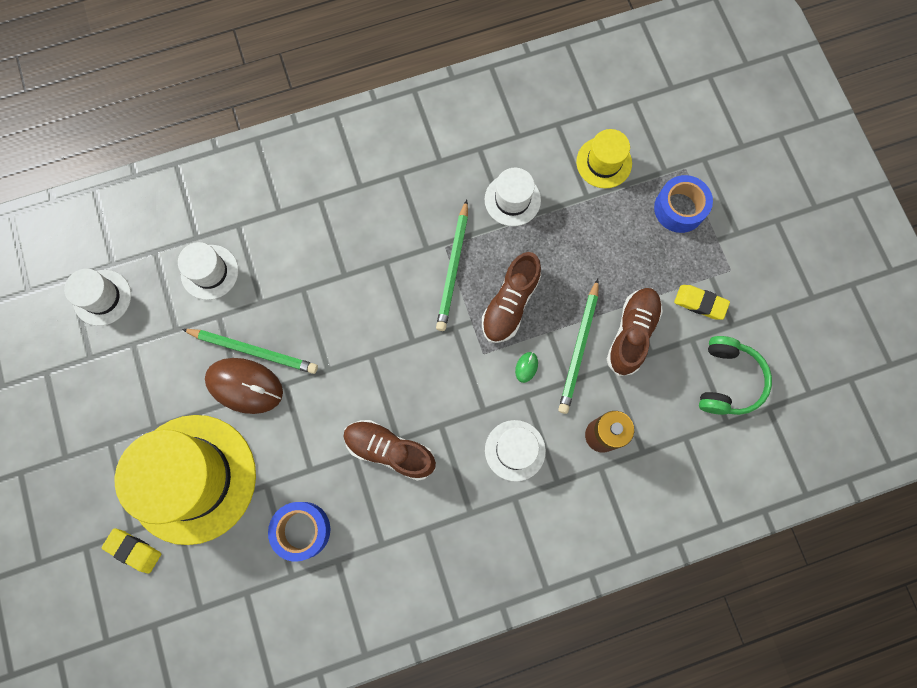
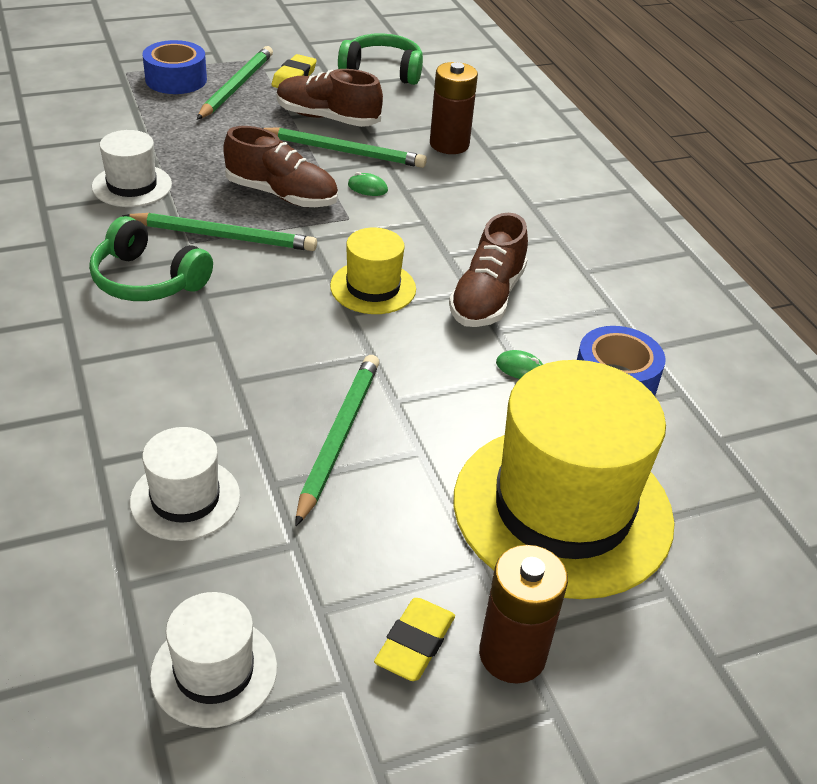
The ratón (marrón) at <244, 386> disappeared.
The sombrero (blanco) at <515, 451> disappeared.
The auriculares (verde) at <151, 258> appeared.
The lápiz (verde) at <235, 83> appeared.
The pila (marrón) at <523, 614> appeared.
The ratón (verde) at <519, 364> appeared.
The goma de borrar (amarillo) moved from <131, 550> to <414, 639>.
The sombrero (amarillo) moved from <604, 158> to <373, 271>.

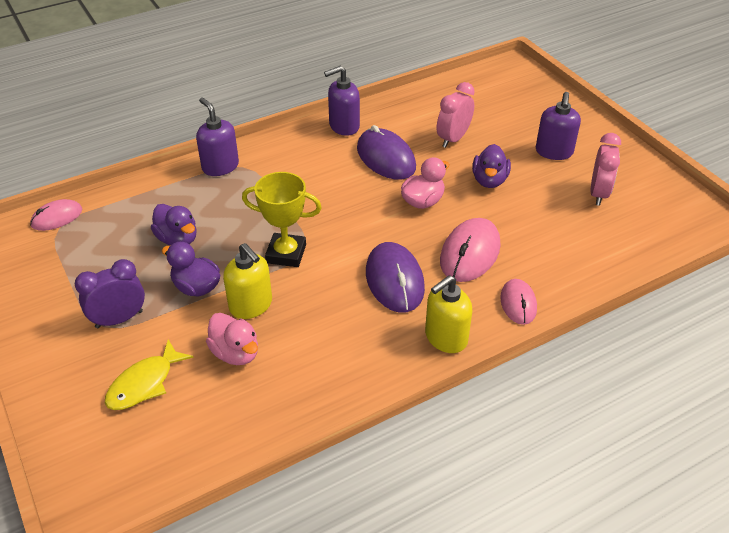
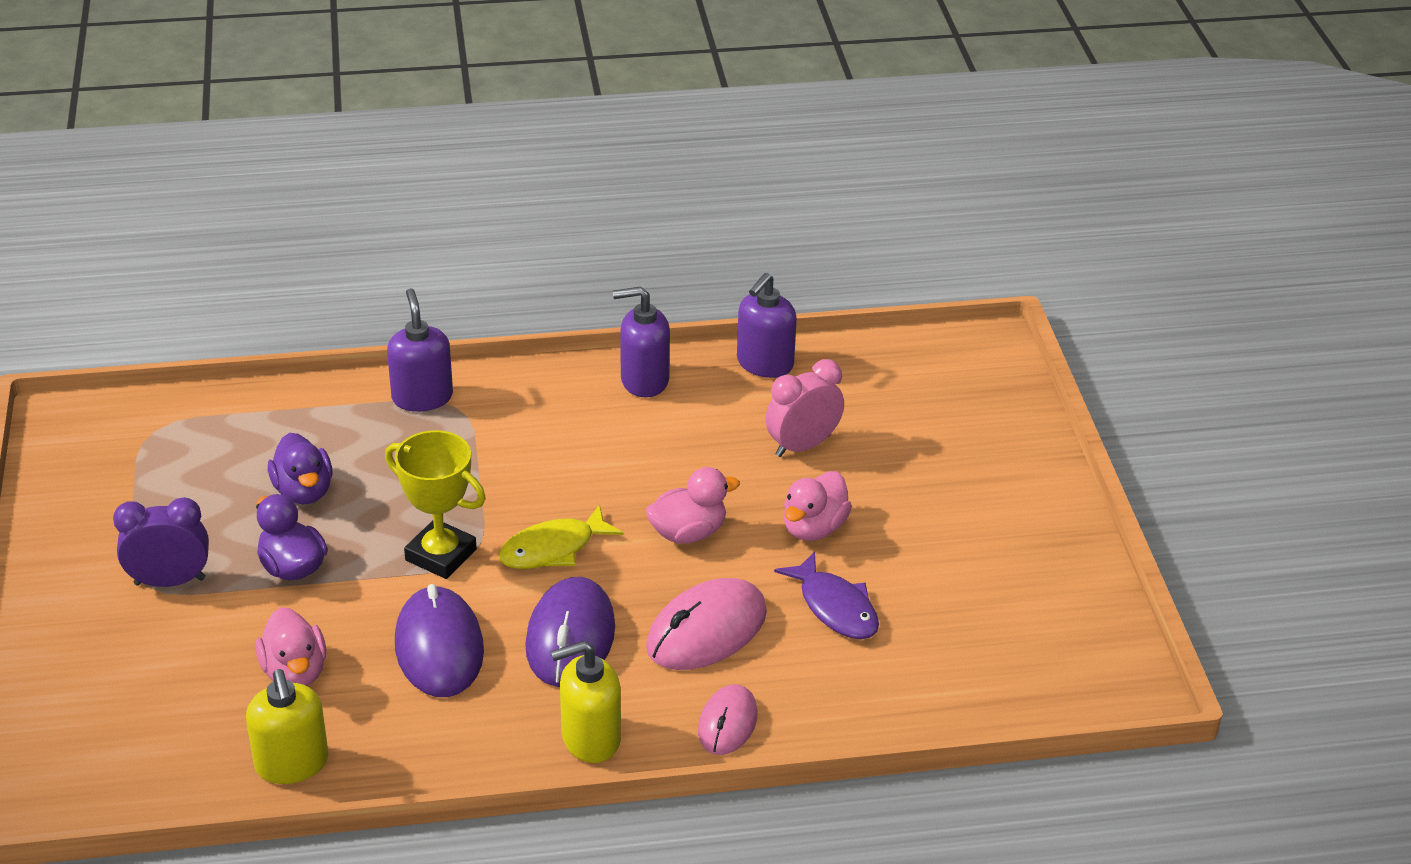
The ratón (rosa) at <56, 215> disappeared.
The despertador (rosa) at <605, 169> disappeared.
The pez (morado) at <826, 595> appeared.
The pez (amarillo) moved from <149, 374> to <561, 536>.
The dispensador de jabón (amarillo) moved from <247, 281> to <287, 726>.
The ratón (morado) moved from <386, 152> to <439, 640>.
The dispensador de jabón (morado) moved from <558, 126> to <767, 325>.
The pato (morado) at <491, 166> became the pato (rosa) at <818, 506>.

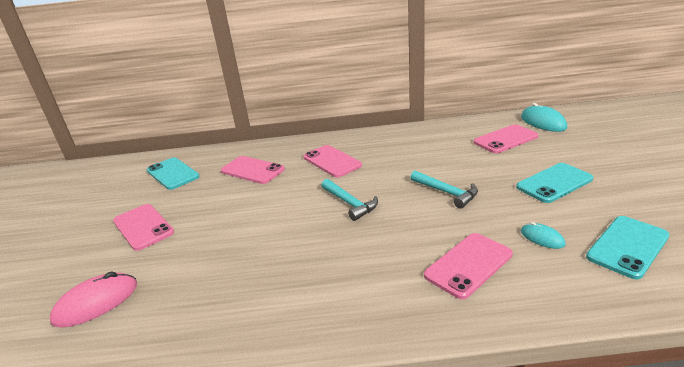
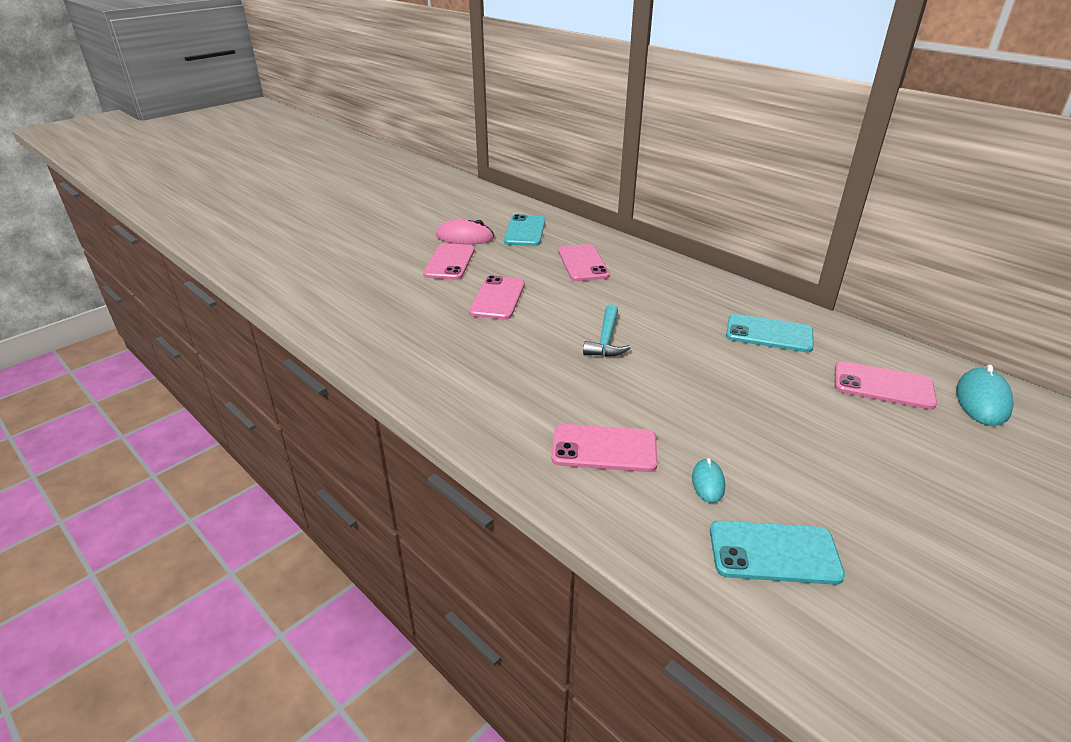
The martillo (turquesa) at <444, 190> disappeared.
The ratón (rosa) moved from <93, 299> to <465, 231>.
The móvil (rosa) moved from <333, 161> to <497, 297>.
The móvil (turquesa) moved from <554, 183> to <770, 333>.

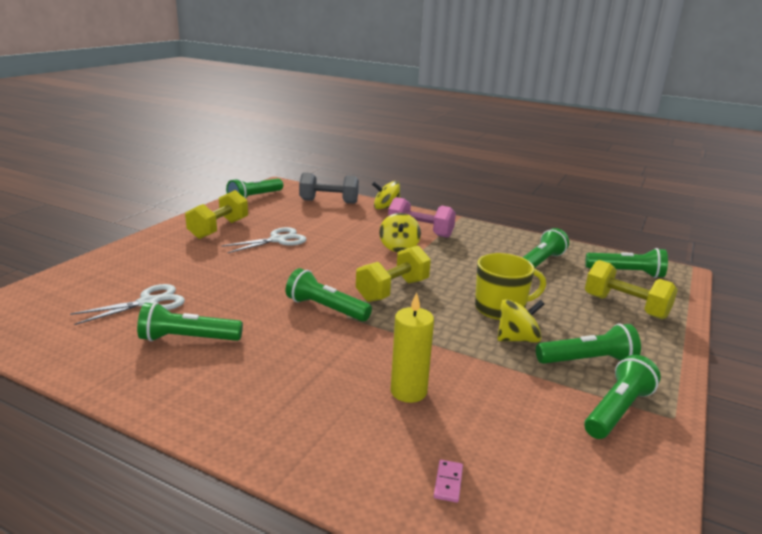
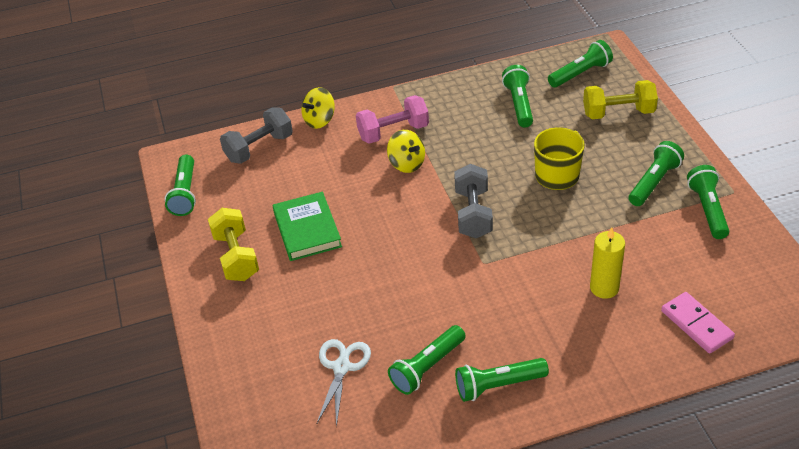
The peonza (amarillo) at <521, 321> disappeared.
The lámpara de mano (verde) moved from <329, 294> to <502, 380>.
The tijeras (blanco) at <264, 240> was replaced by the libro (verde) at <307, 226>.
The mancuerna (amarillo) at <393, 273> became the mancuerna (gris) at <473, 201>.
The ficha de dominó (rosa) at <448, 481> changed to 2.09 times the size.

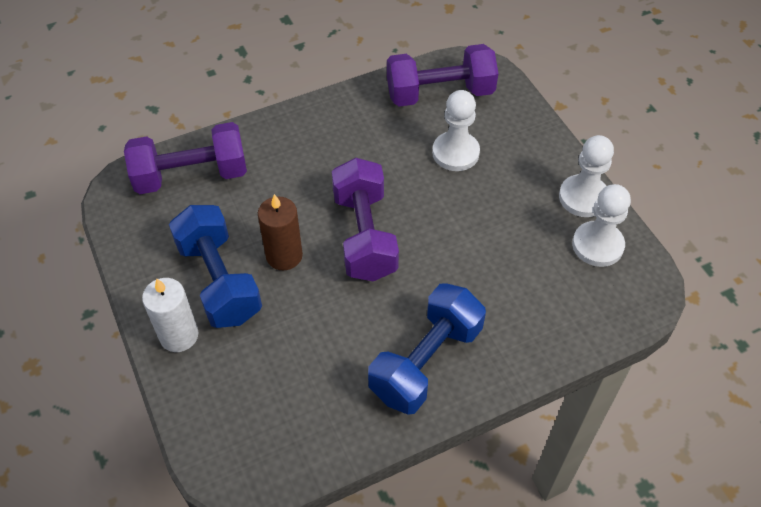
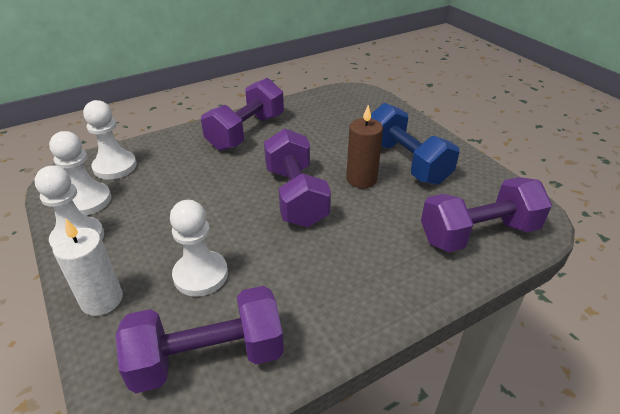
The peón (blanco) at <110, 140> appeared.
The vela (blanco) moved from <170, 315> to <88, 267>.
The mancuerna (azul) at <427, 349> became the mancuerna (morado) at <242, 114>.

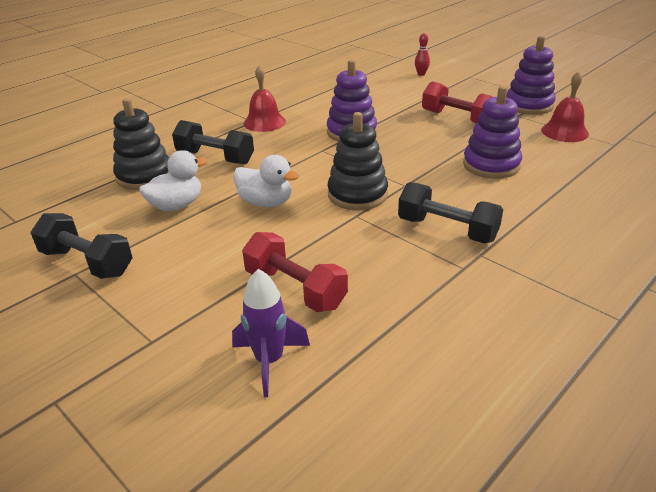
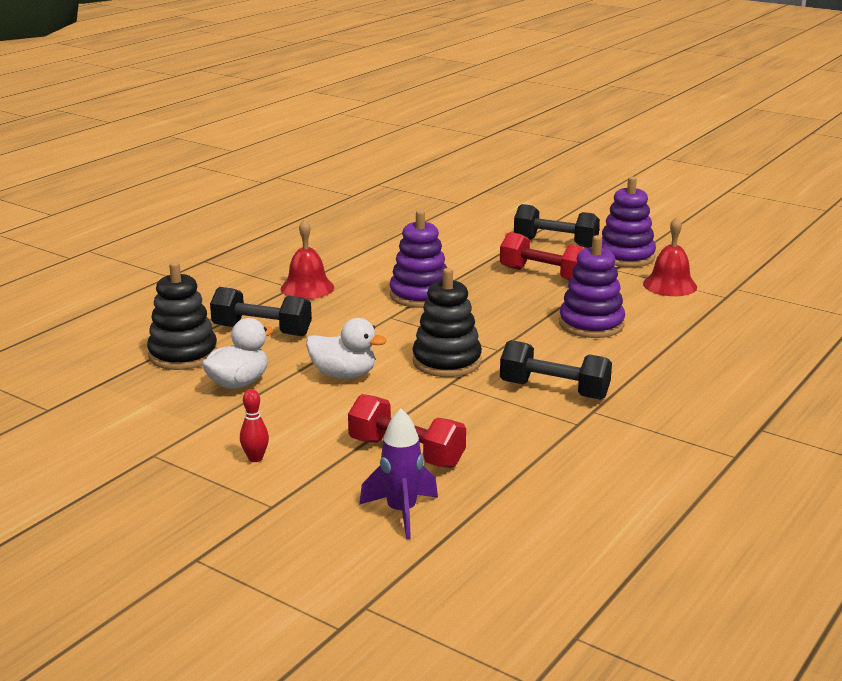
The mancuerna (negro) moved from <81, 246> to <557, 226>.
The bolo (rojo) moved from <422, 54> to <254, 425>.

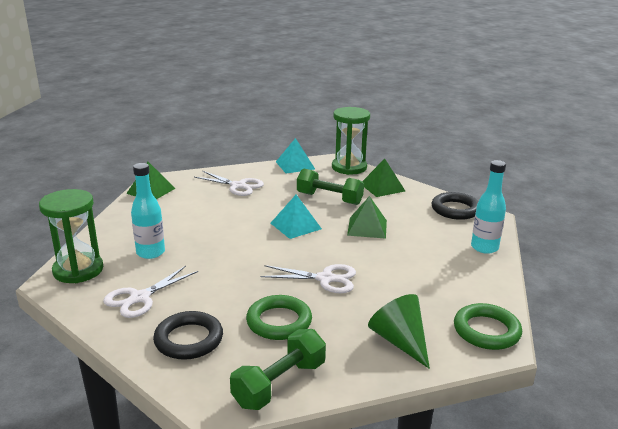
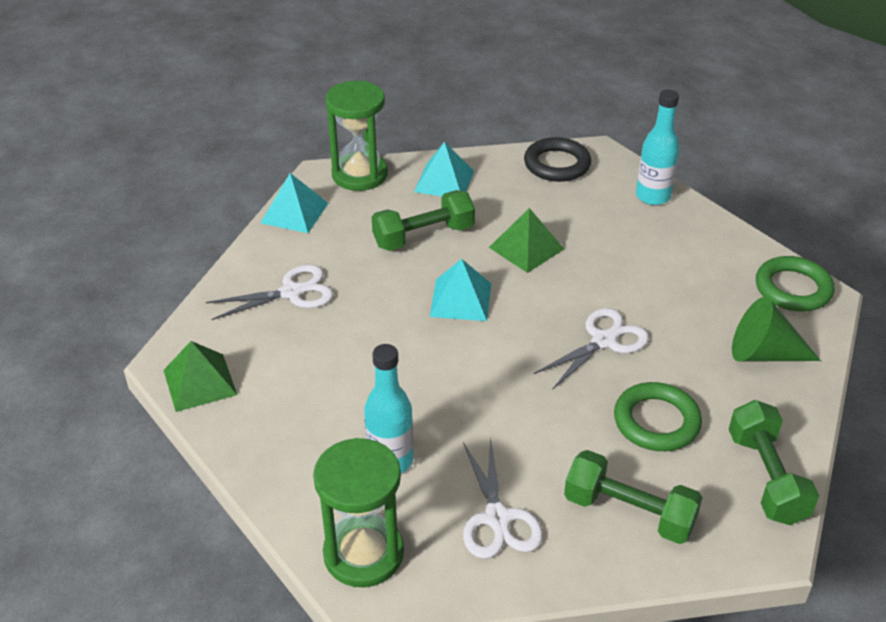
The anillo (negro) at <188, 335> was replaced by the mancuerna (verde) at <633, 497>.
The pirámide (verde) at <383, 178> became the pirámide (turquesa) at <444, 169>.

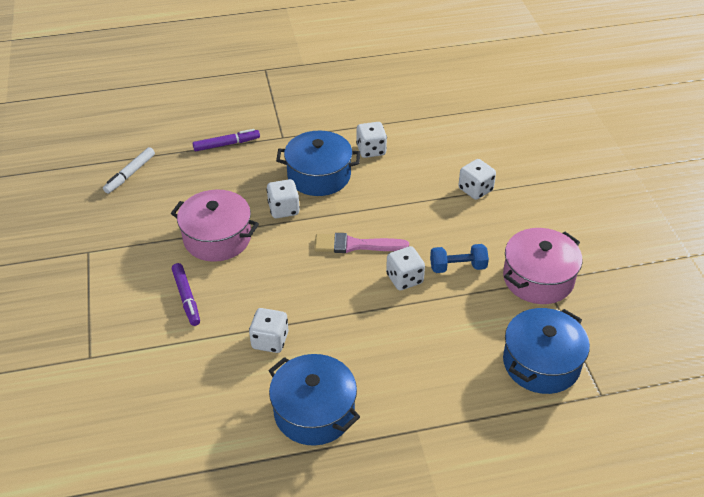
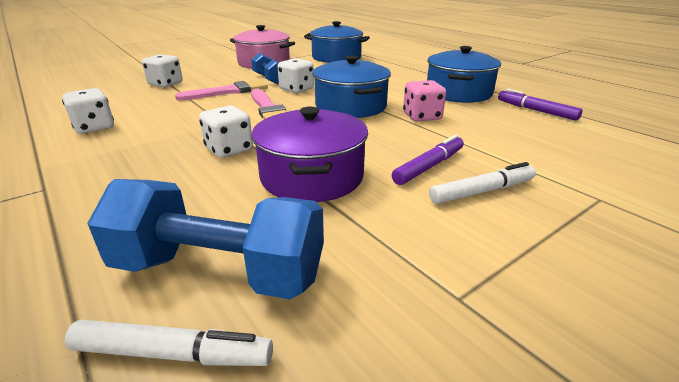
The mancuerna (azul) at <205, 239> appeared.
The pincel (rosa) at <221, 90> appeared.
The rotulador (blanco) at <482, 183> appeared.
The rotulador (morado) moved from <226, 140> to <540, 104>.
The olla (azul) moved from <318, 163> to <351, 86>.
The olla (rosa) at <215, 225> became the olla (morado) at <310, 154>.
The dado (blanco) at <268, 330> became the dado (rosa) at <424, 100>.

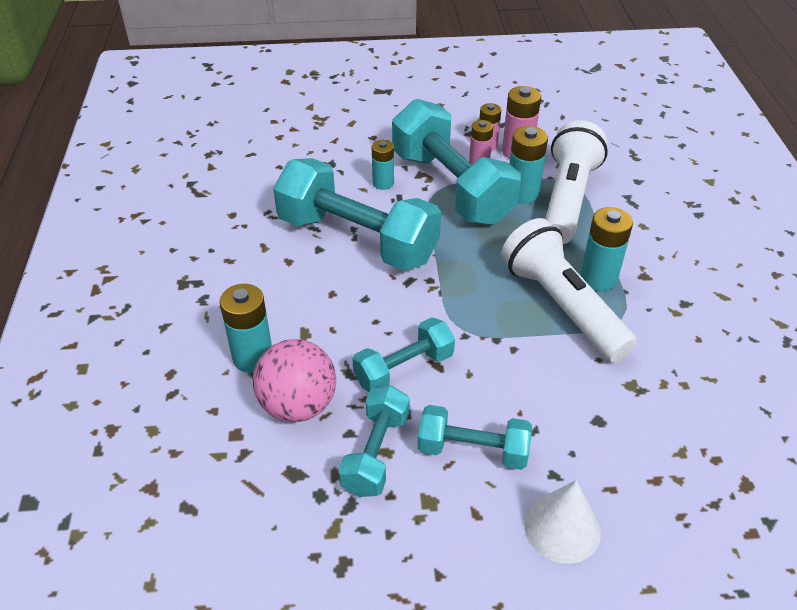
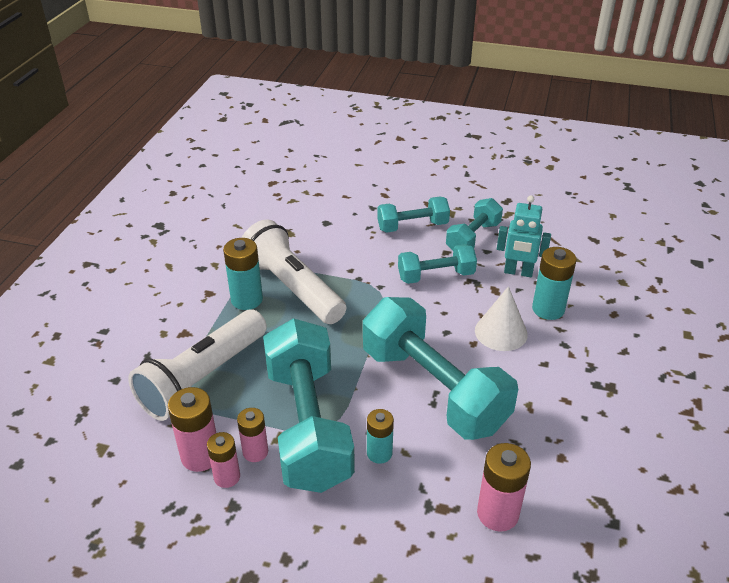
The pila (turquesa) at <528, 165> disappeared.
The pila (rosa) at <504, 487> appeared.
The cono (blanco) moved from <562, 522> to <501, 318>.
The pelota (rosa) at <294, 380> was replaced by the robot (turquesa) at <524, 236>.
The mancuerna (turquesa) at <475, 437> turned 45 degrees counterclockwise.
The lámpara de mano (blanco) at <569, 290> turned 150 degrees clockwise.

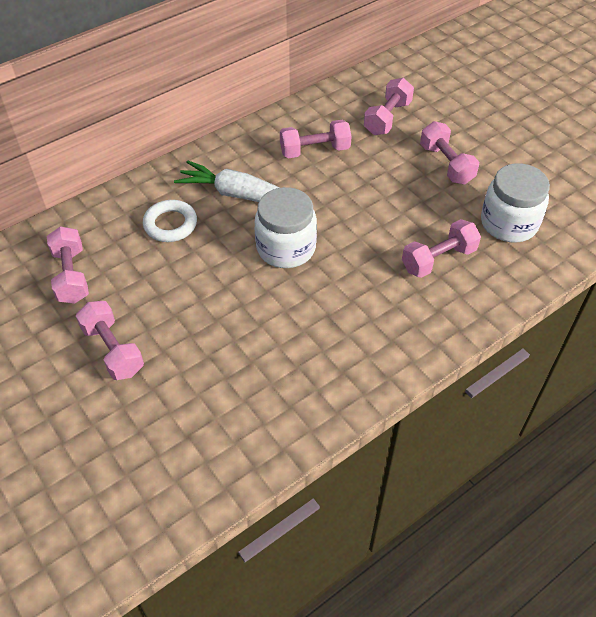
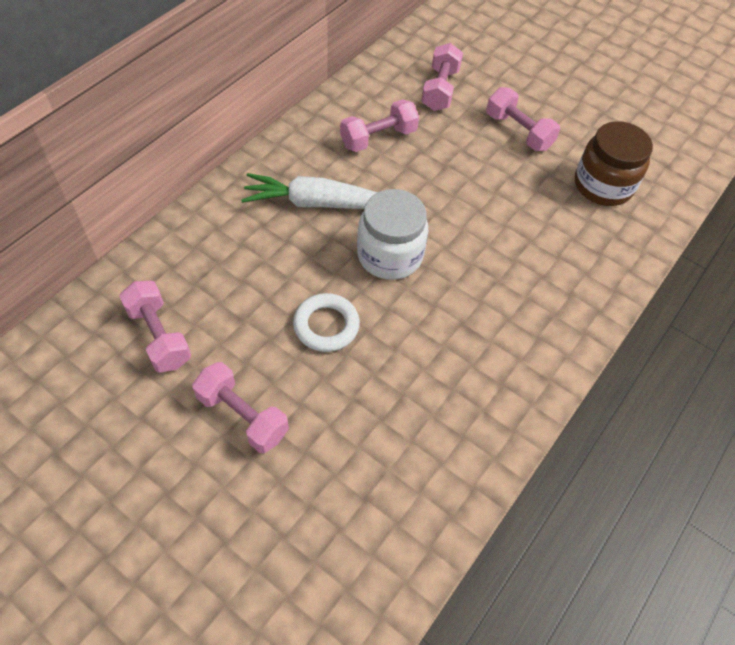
The mancuerna (rosa) at <441, 248> disappeared.
The anillo (blanco) moved from <170, 221> to <326, 322>.
The tarro (blanco) at <515, 203> became the tarro (marrón) at <614, 163>.

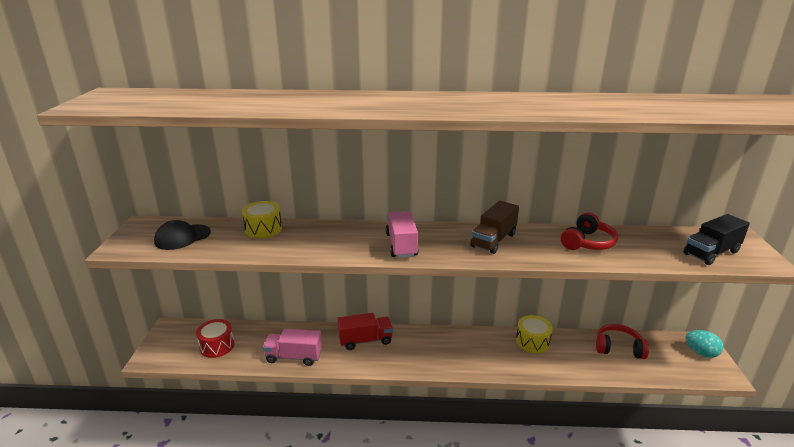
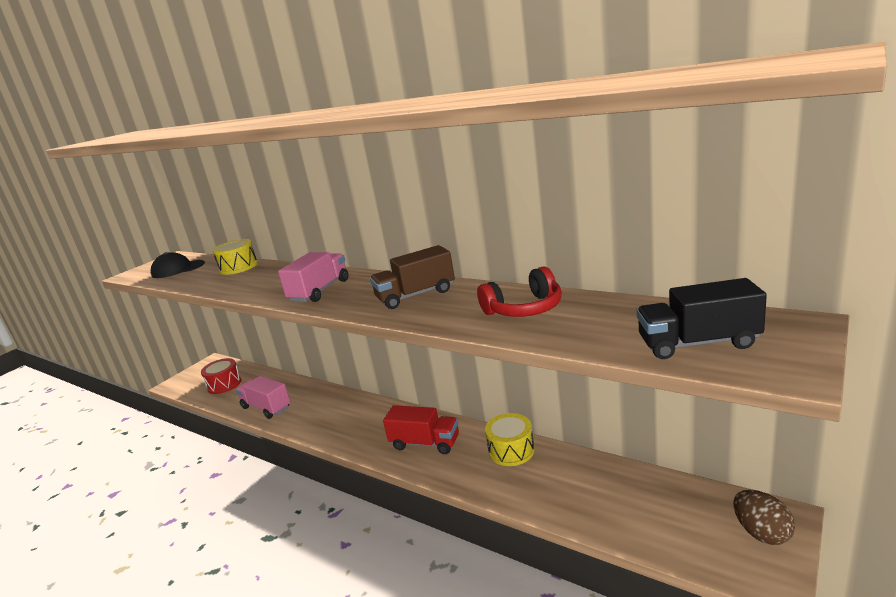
The auriculares (rojo) at <622, 341> disappeared.
The camión (rojo) moved from <365, 331> to <421, 429>.
The huevo (turquesa) at <704, 344> became the huevo (marrón) at <764, 517>.

